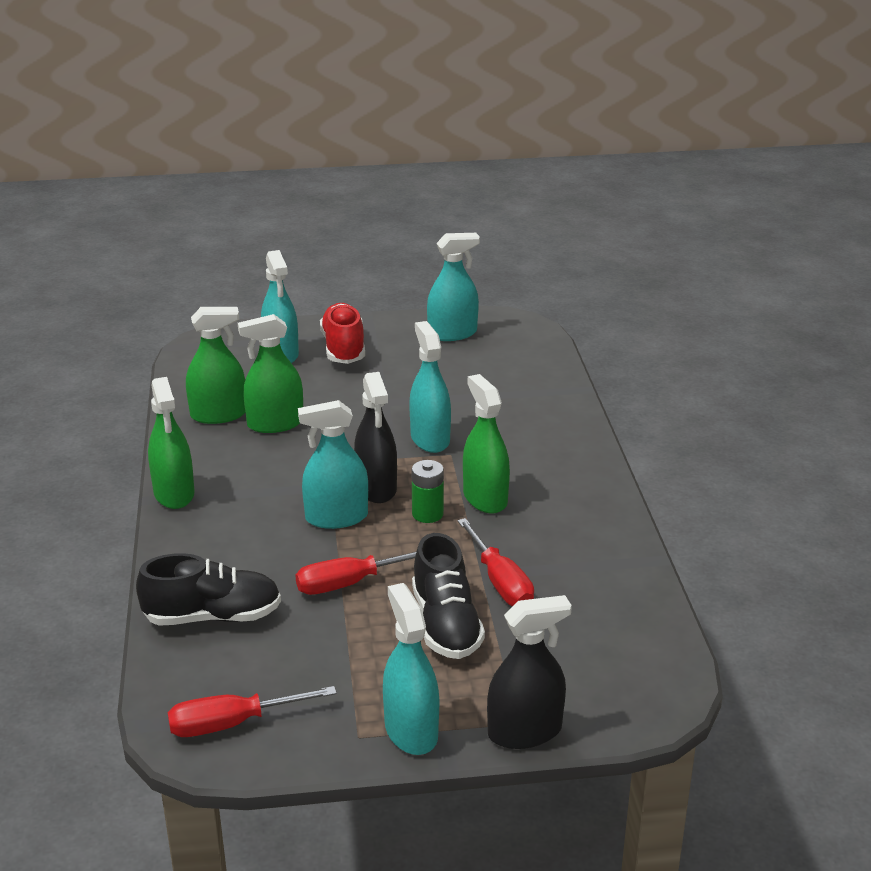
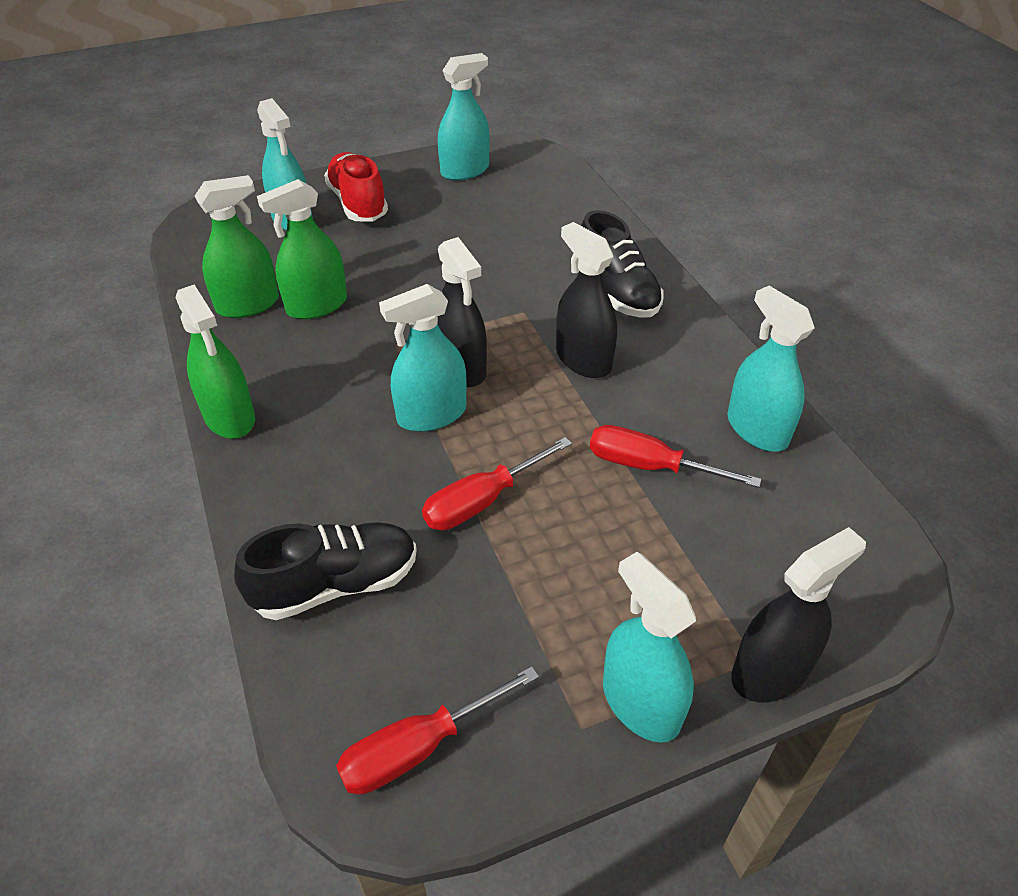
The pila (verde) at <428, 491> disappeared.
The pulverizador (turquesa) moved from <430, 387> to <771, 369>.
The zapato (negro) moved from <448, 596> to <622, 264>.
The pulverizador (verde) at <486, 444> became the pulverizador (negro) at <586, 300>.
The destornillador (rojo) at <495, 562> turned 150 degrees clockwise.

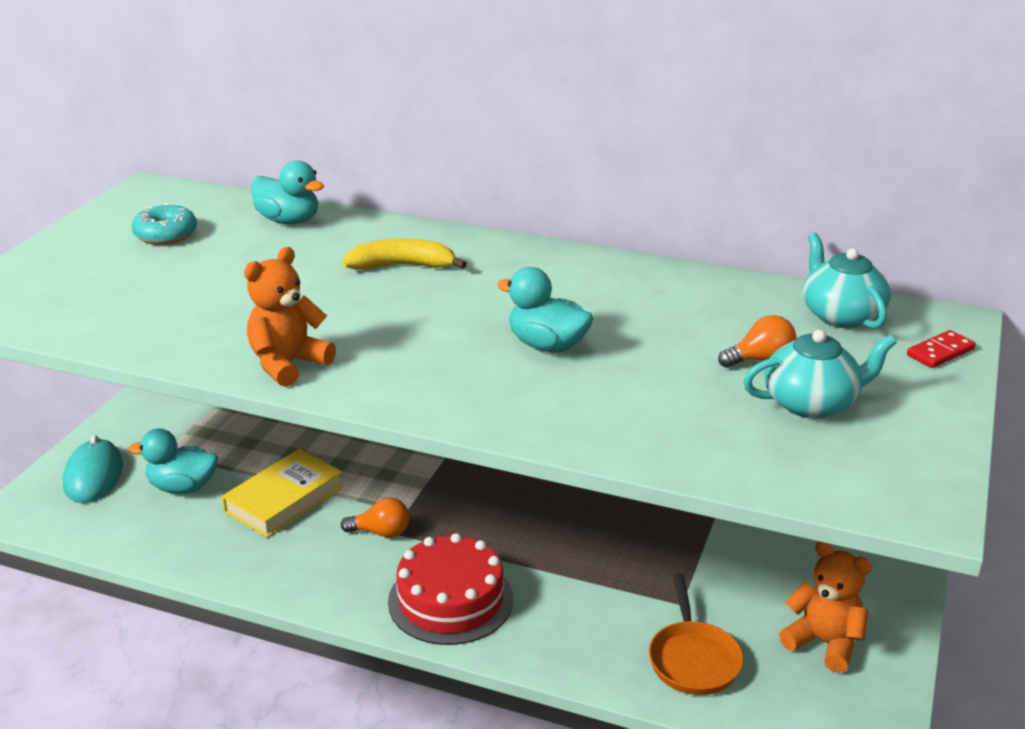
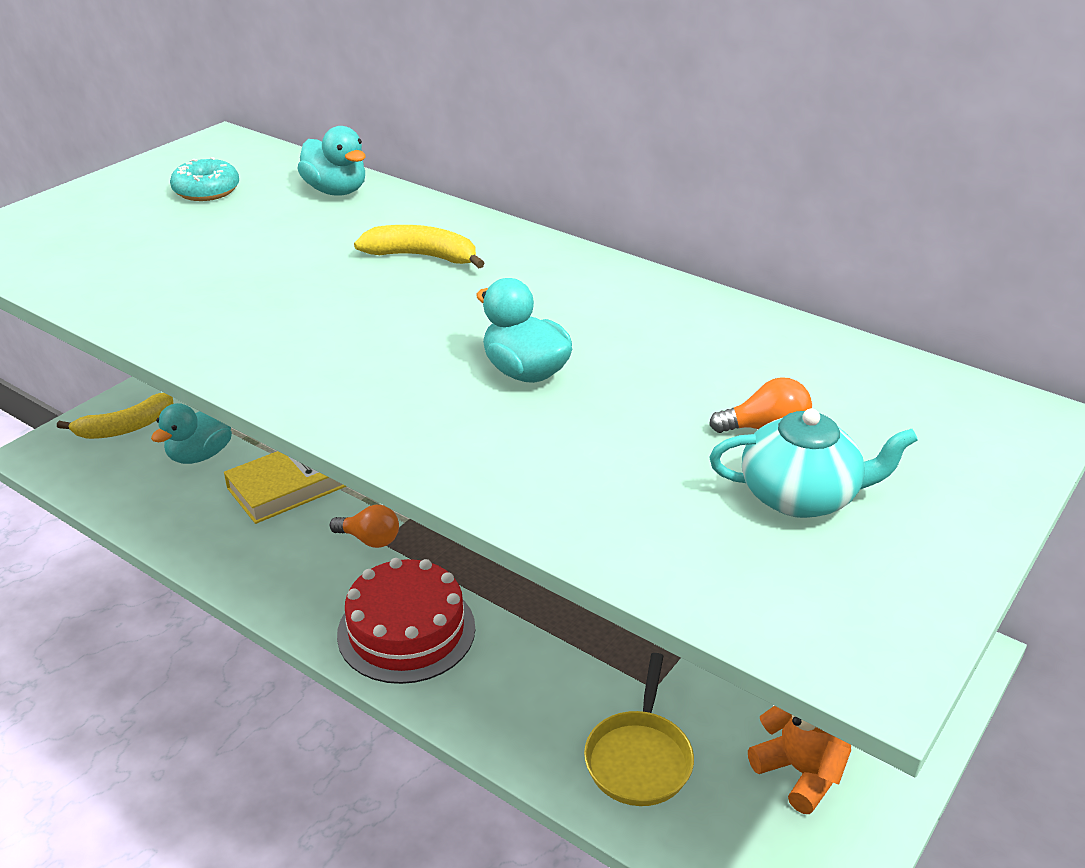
The osito (naranja) at <290, 317> disappeared.
The tetera (turquesa) at <847, 281> disappeared.
The ficha de dominó (rojo) at <941, 349> disappeared.
The ratón (turquesa) at <93, 469> was replaced by the plátano (amarillo) at <115, 416>.
The sartén (naranja) at <696, 634> became the sartén (amarillo) at <639, 729>.
The pato (turquesa) at <173, 461> turned 75 degrees counterclockwise.

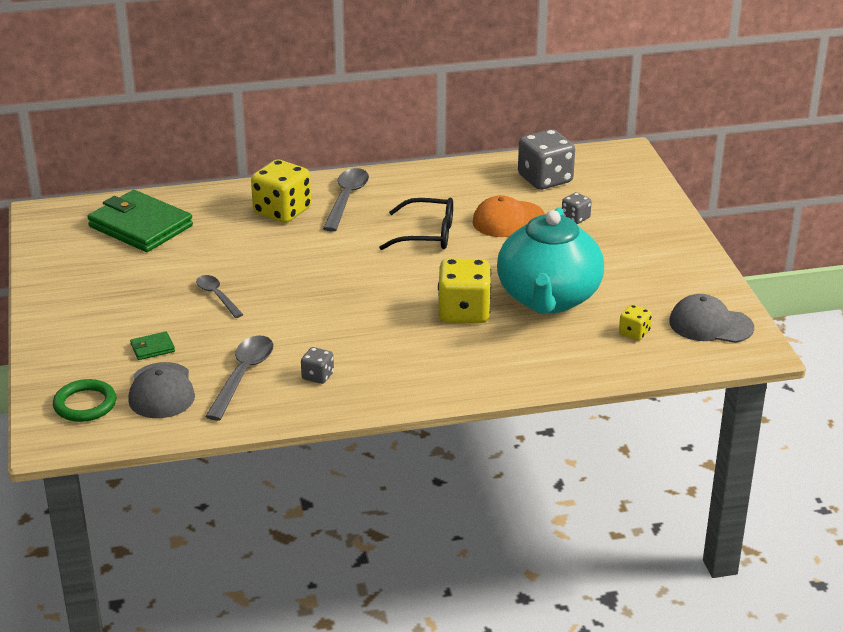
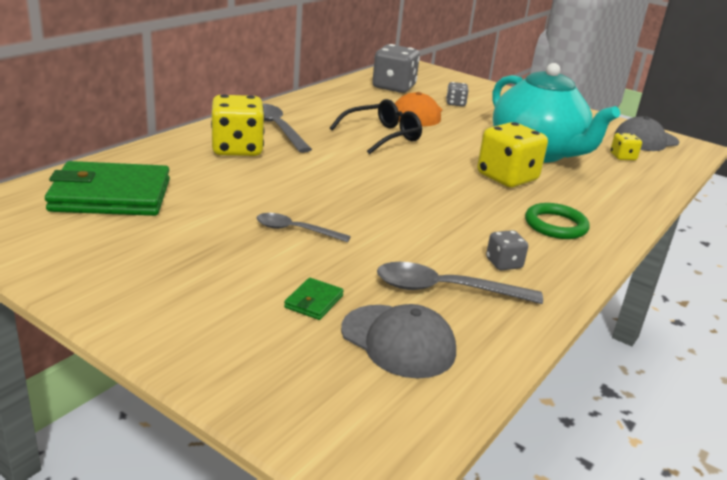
The anillo (verde) moved from <85, 400> to <557, 221>.
The cuchara (gris) at <239, 378> turned 60 degrees counterclockwise.

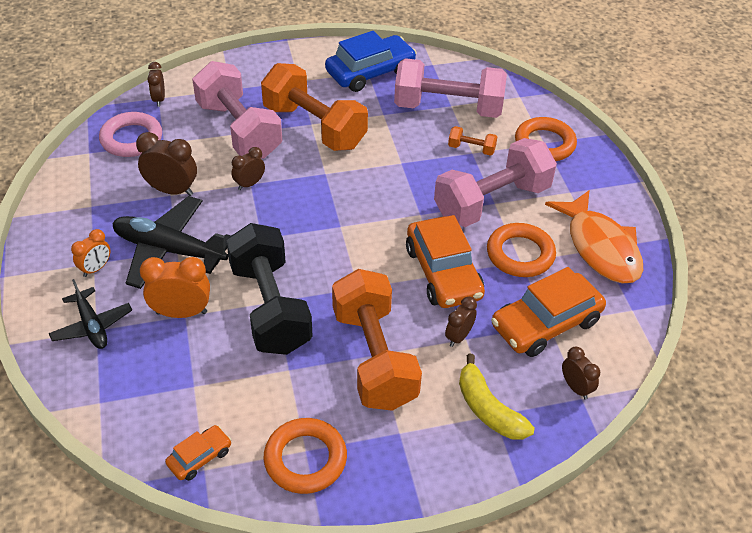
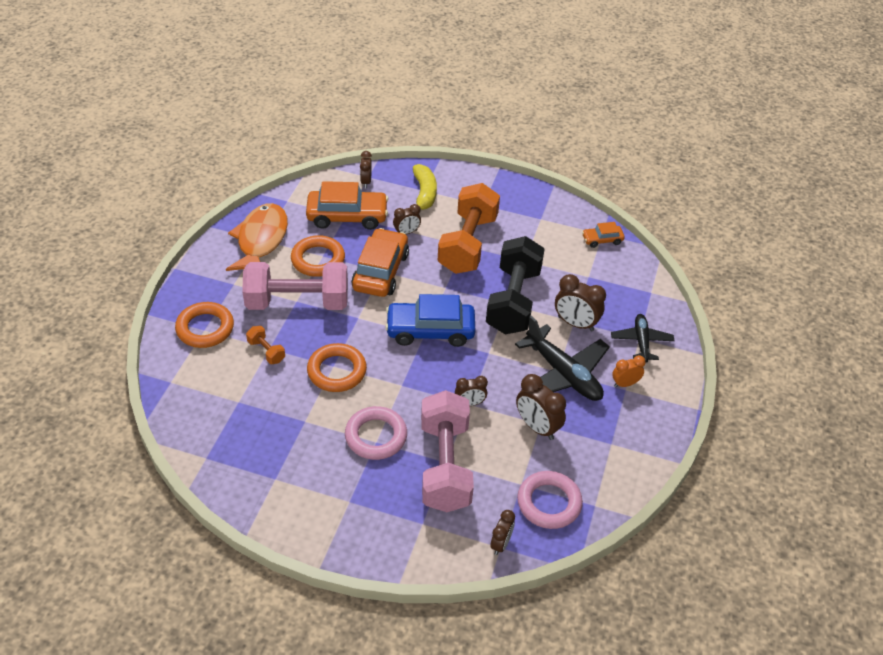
The mancuerna (rosa) at <450, 88> disappeared.
The anillo (naranja) moved from <305, 456> to <337, 367>.
The coche (azul) moved from <371, 61> to <430, 320>.
The mancuerna (naranja) at <314, 107> was replaced by the anillo (rosa) at <376, 433>.
The despertador (naranja) at <175, 287> became the despertador (marrón) at <580, 302>.

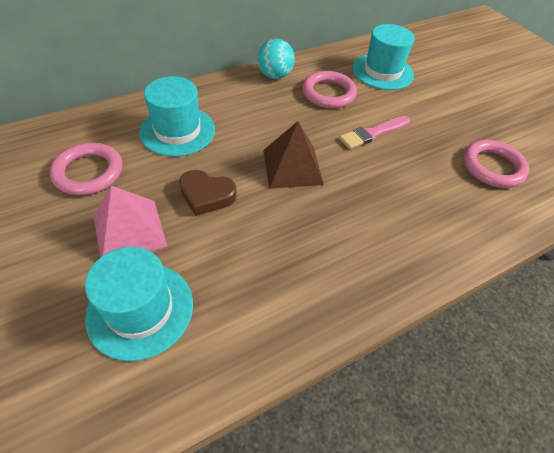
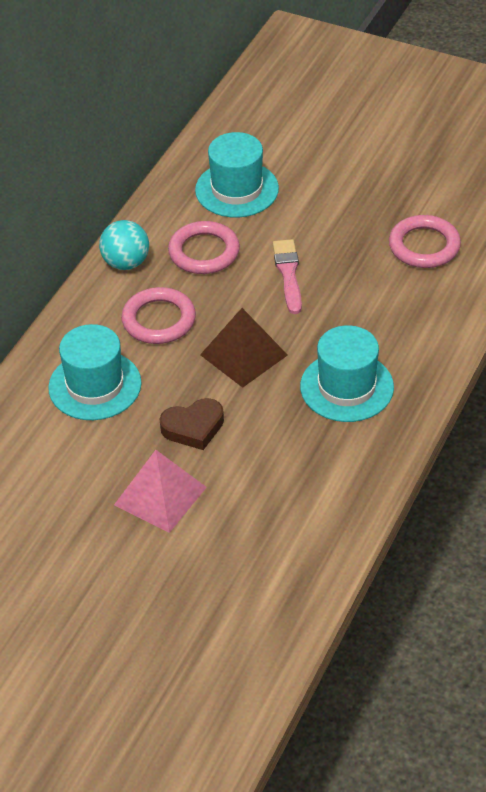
The anillo (rosa) moved from <86, 168> to <158, 315>.
The sombrero (turquesa) moved from <139, 303> to <347, 373>.
The pincel (rosa) at <374, 132> turned 150 degrees clockwise.

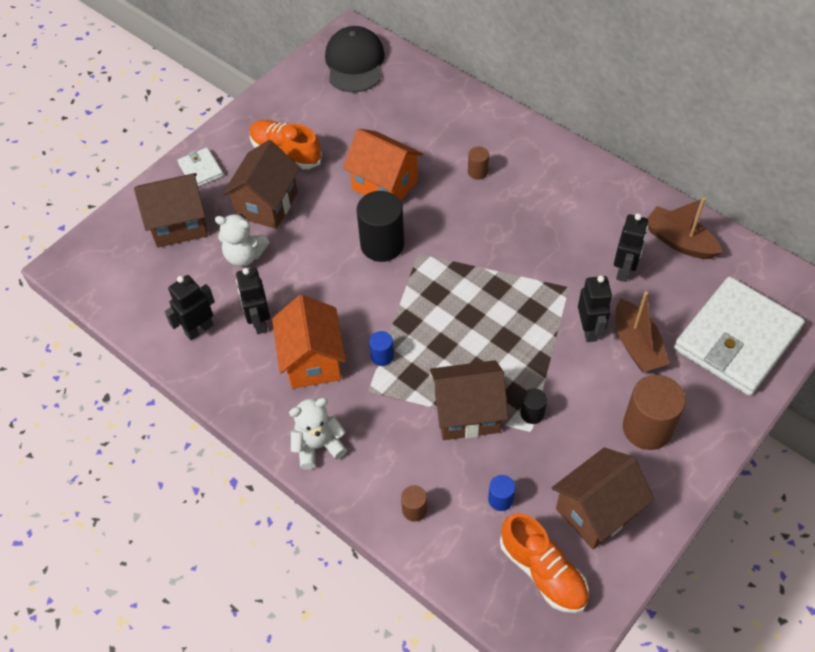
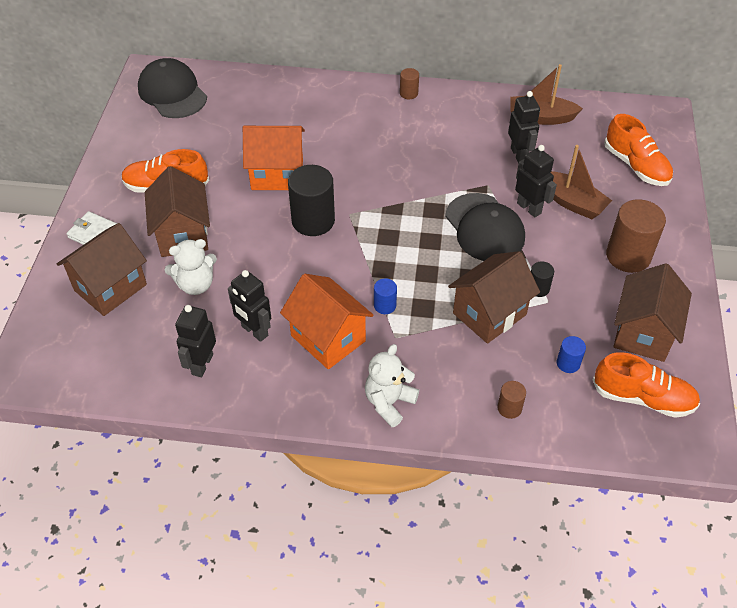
The gorra (negro) at <485, 227> appeared.
The cilindro (marrón) moved from <478, 163> to <409, 83>.
The cartera (blanco) at <739, 336> was replaced by the zapato (naranja) at <638, 150>.

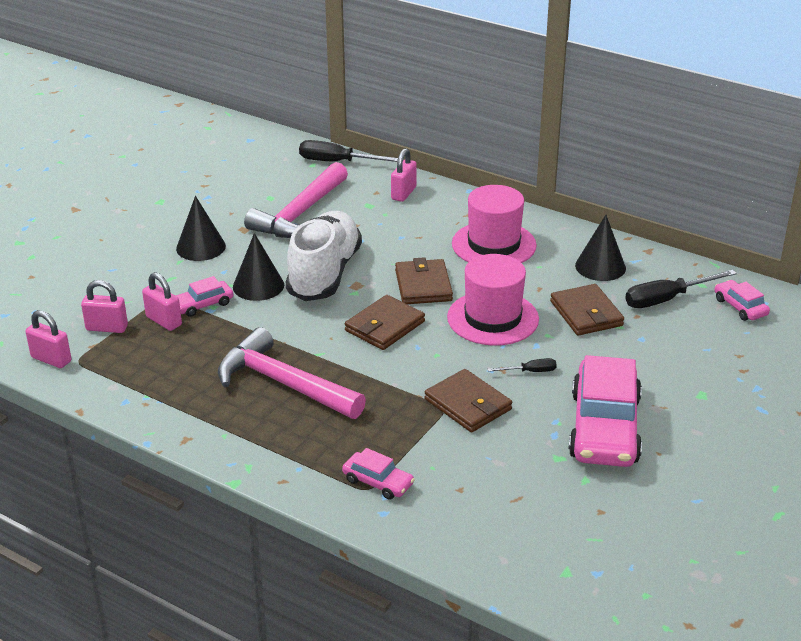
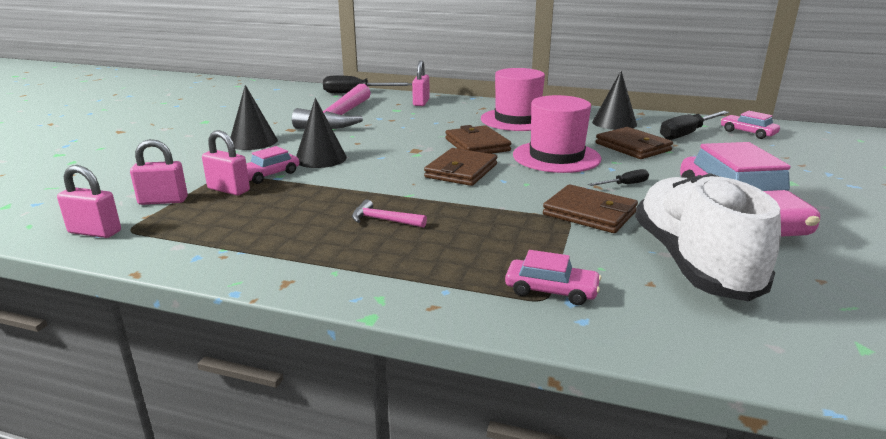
The zapato (blanco) moved from <323, 256> to <708, 237>.
The martillo (rosa) at <292, 373> changed to 0.42 times the size.

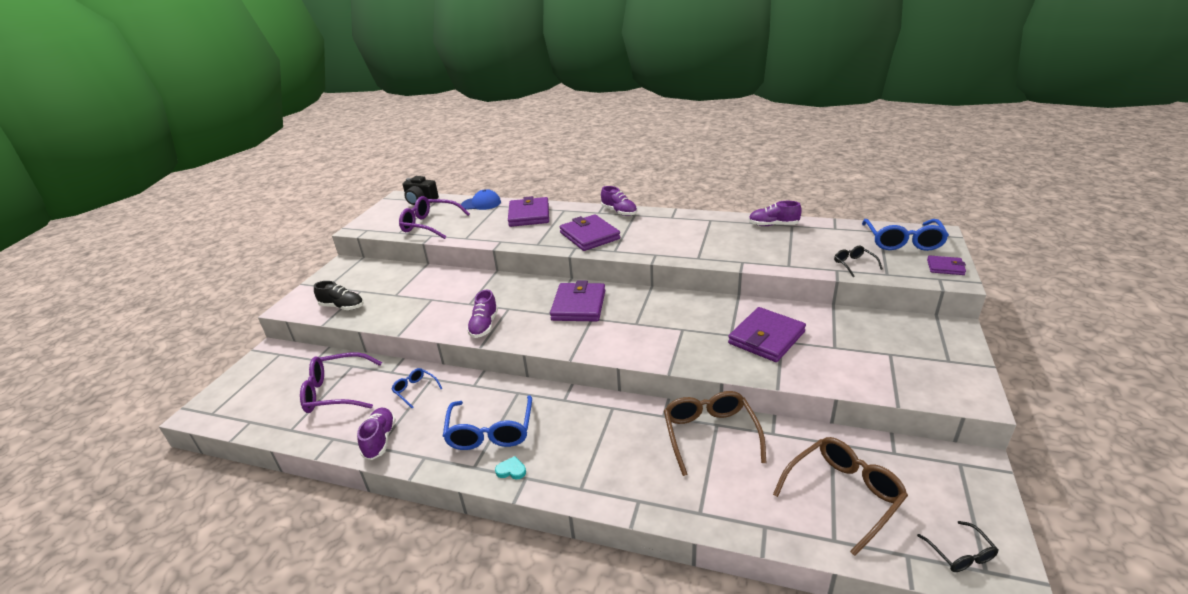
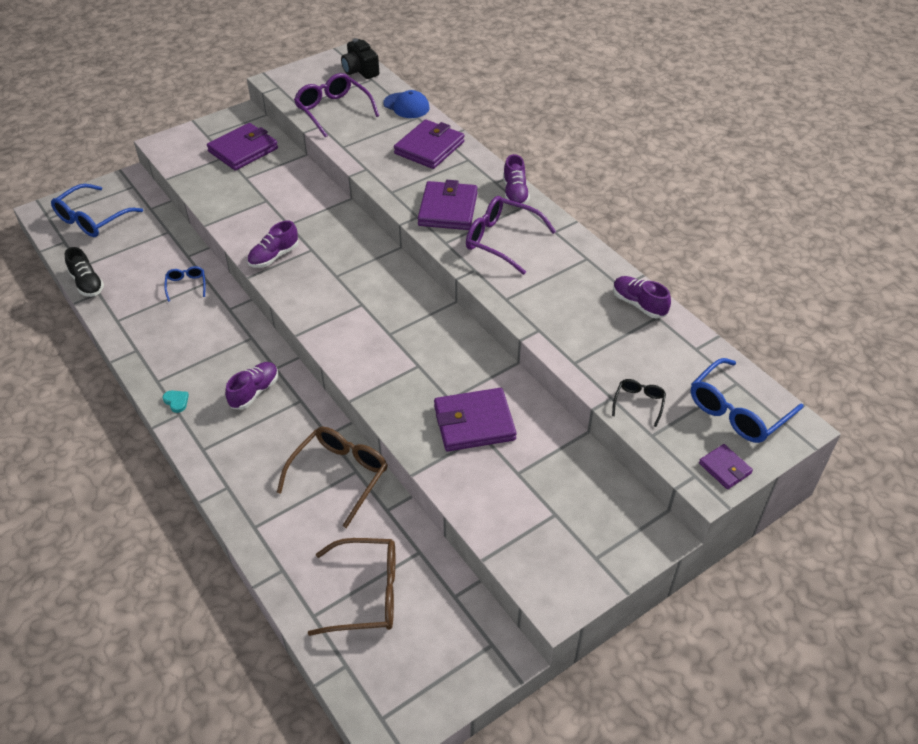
The gafas (negro) at <957, 546> disappeared.
The gafas (morado) moved from <341, 382> to <511, 235>.
The zapato (negro) moved from <338, 295> to <84, 272>.
The zapato (morado) moved from <376, 434> to <251, 385>.
The gafas (azul) moved from <487, 422> to <97, 210>.
The cartera (morado) moved from <577, 301> to <242, 146>.

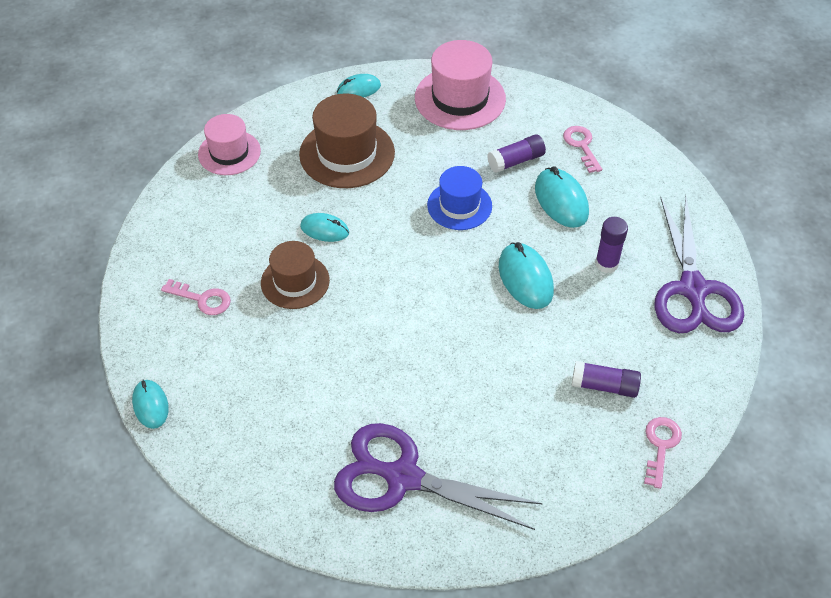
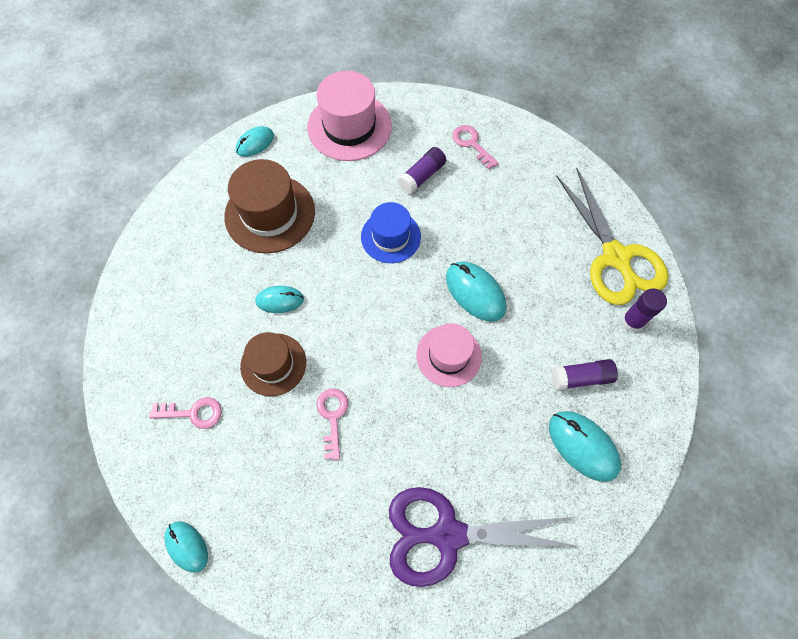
The sombrero (rosa) moved from <229, 144> to <449, 355>.
The ratón (turquesa) moved from <562, 197> to <585, 446>.
The barra de pegamento (morado) moved from <611, 245> to <644, 310>.
The llave (rosa) moved from <663, 453> to <332, 424>.
The tijeras (morado) at <699, 264> became the tijeras (amarillo) at <612, 236>.

